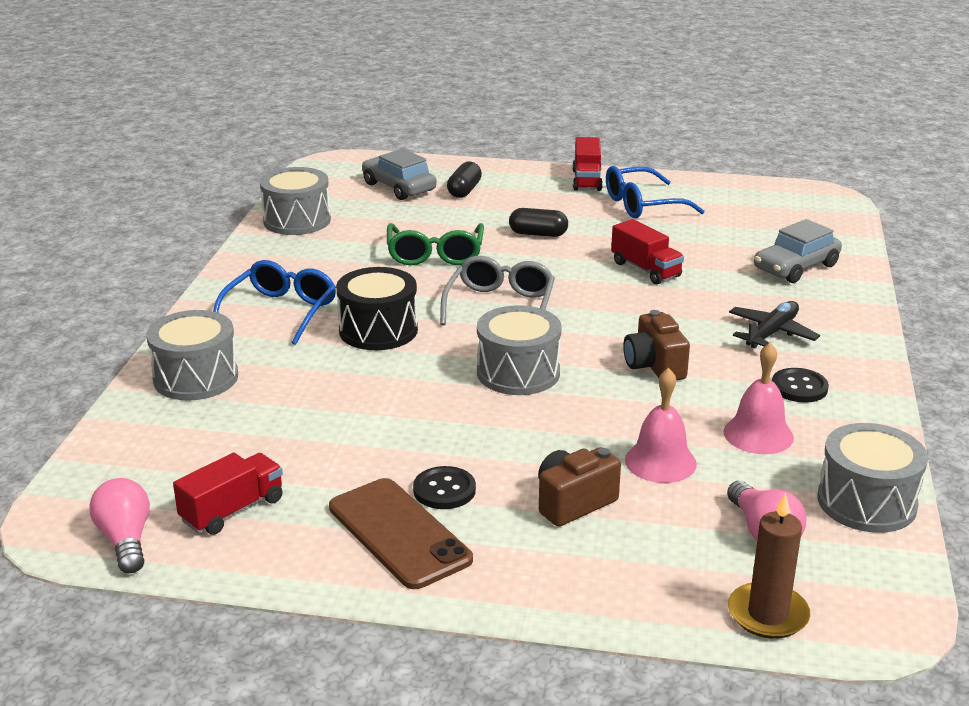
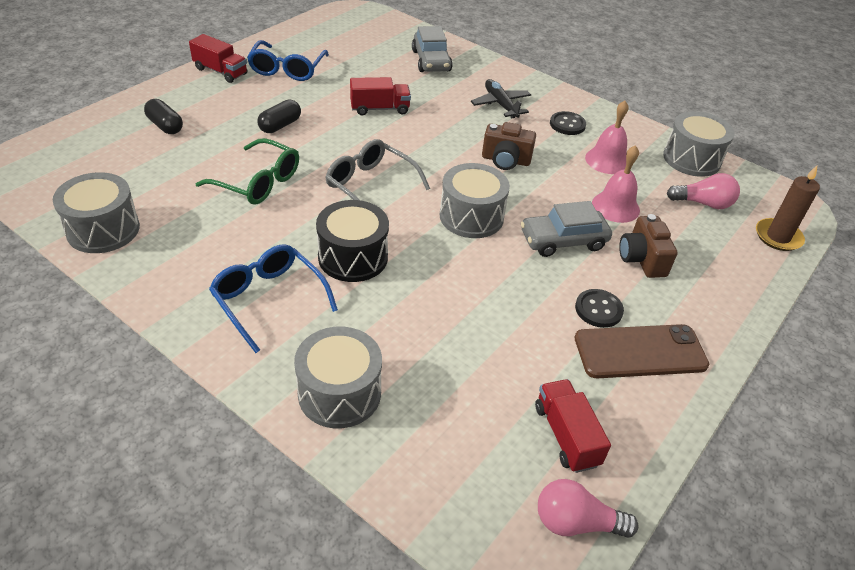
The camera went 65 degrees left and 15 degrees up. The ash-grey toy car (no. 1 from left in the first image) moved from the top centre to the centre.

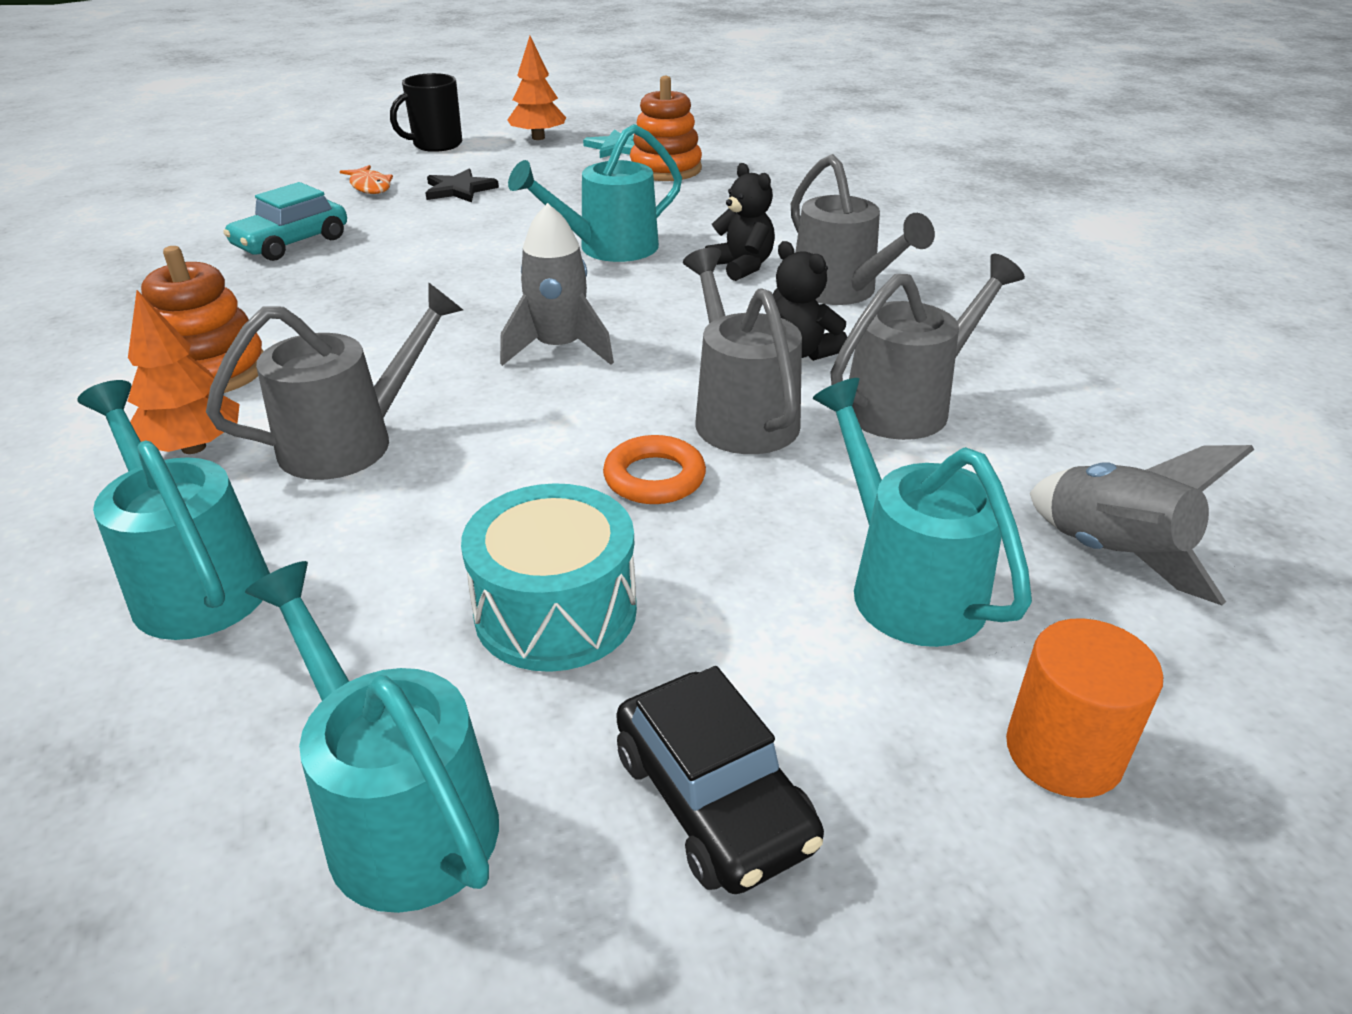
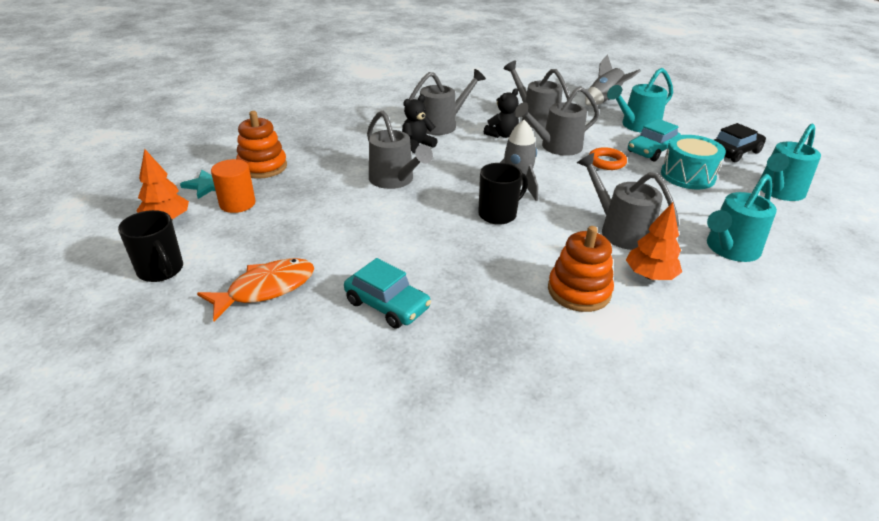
The camera went 95 degrees left and 0 degrees up. The bright orange toy fish at the top left changed to 1.65 times the size. The jet-black five-pointed star at the top centre disappeared. The teal watering can (no. 3 from left) at the top centre became the ash-grey watering can (no. 1 from left) at the top centre. The bright orange cylinder shape moved from the bottom right to the middle left. The jet-black mug (no. 2 from left) at the centre appeared. The teal toy car (no. 2 from left) at the top right appeared.

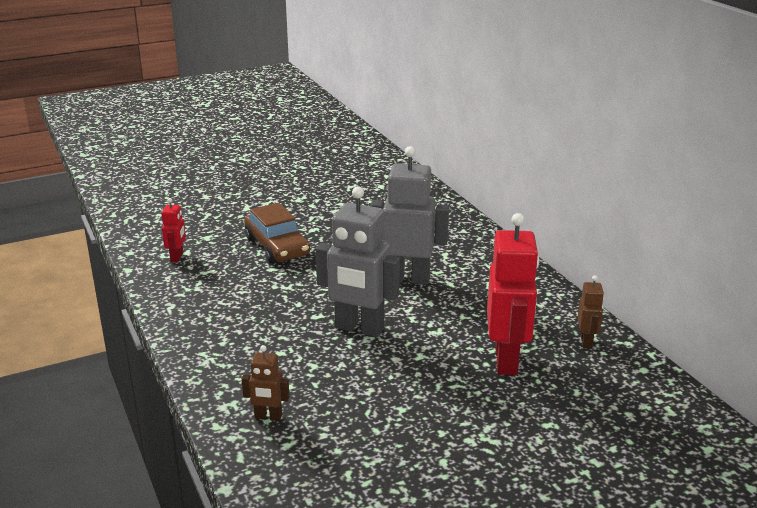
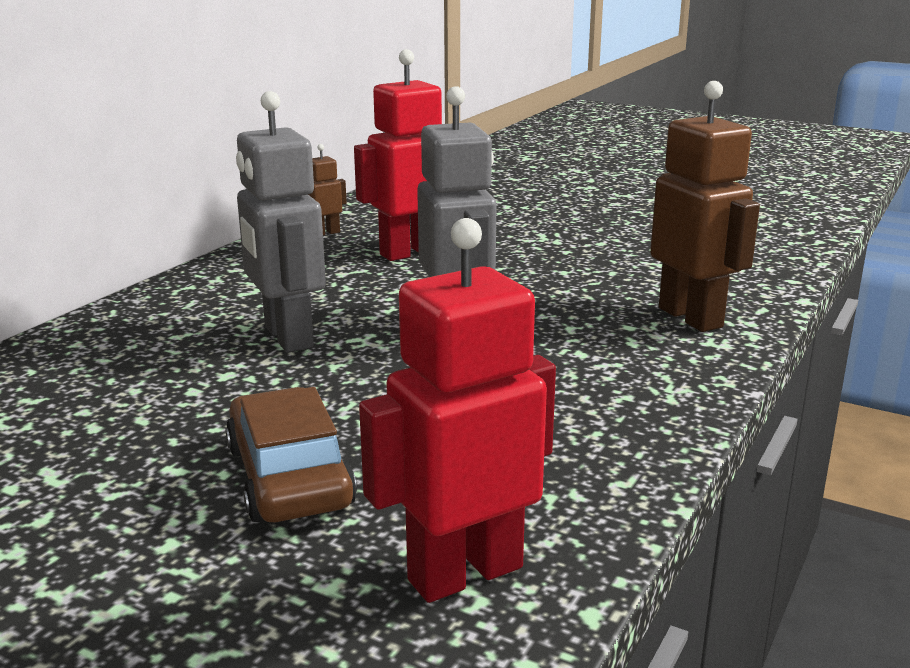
The camera went 125 degrees left and 5 degrees down. The red toy robot (no. 1 from left in the first image) at the middle left changed to 2.07 times the size. The russet toy robot (no. 1 from left in the first image) at the bottom centre changed to 2.07 times the size. The russet toy car at the centre turned 45 degrees counterclockwise.

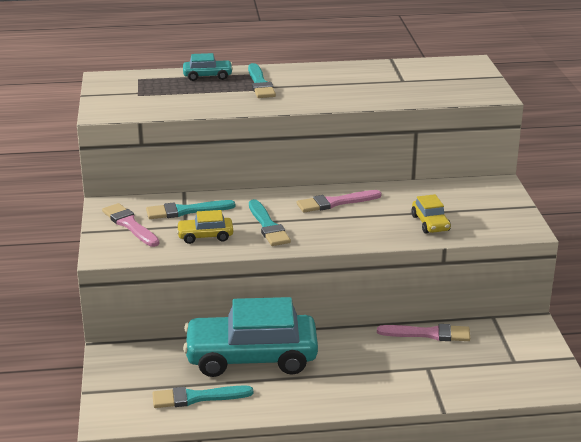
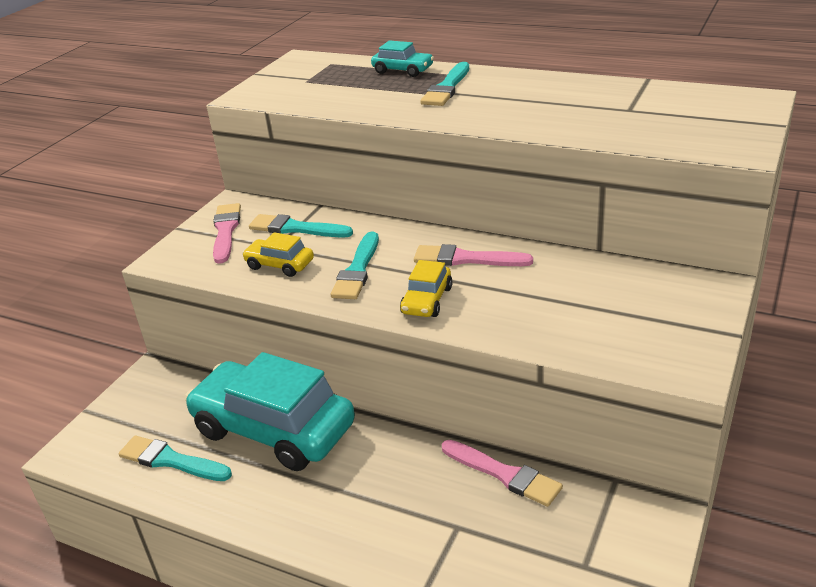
The camera went 35 degrees right and 5 degrees up. The golden toy car (no. 2 from left) moved from the middle right to the centre.

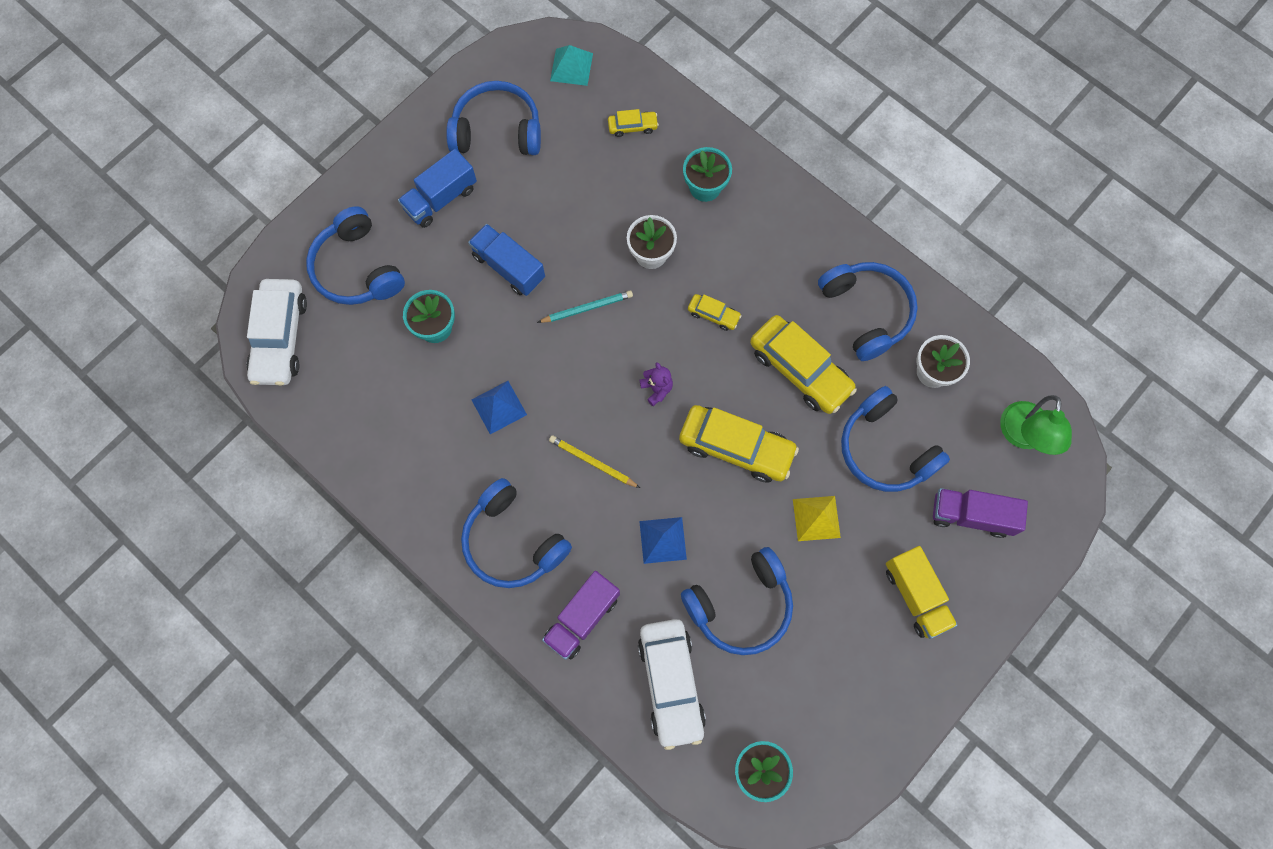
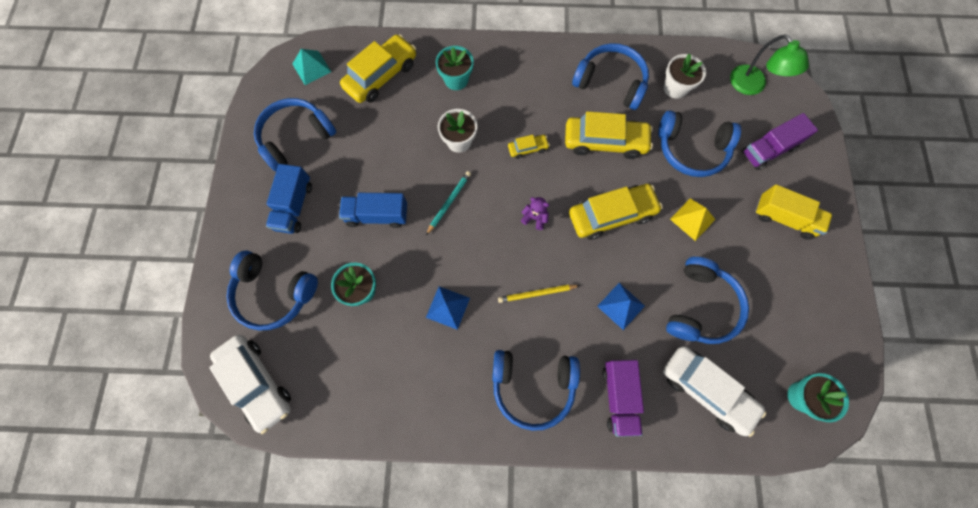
The camera went 40 degrees left and 0 degrees up. The golden toy car (no. 1 from left) at the top centre changed to 2.10 times the size.

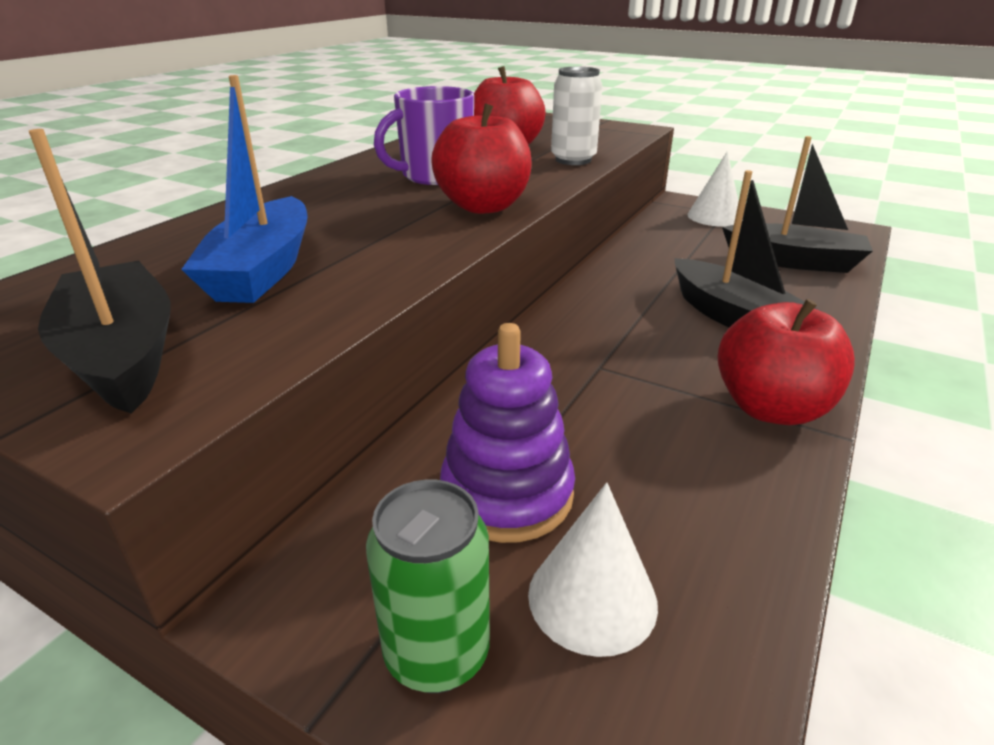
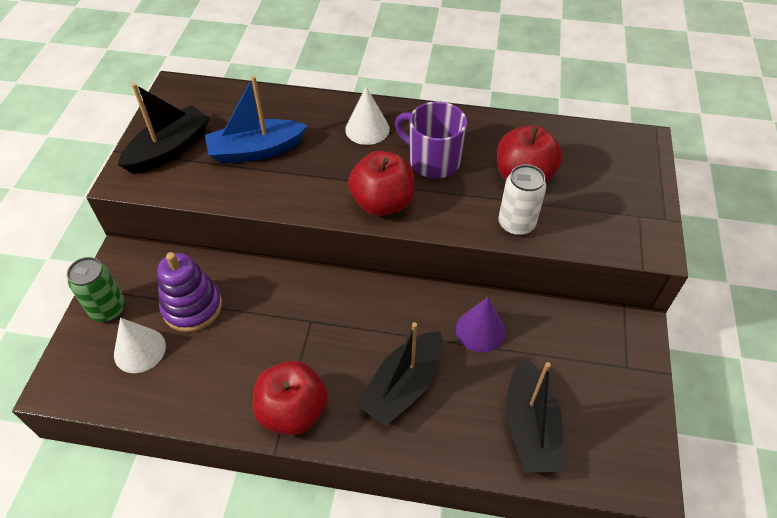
The camera went 70 degrees right and 20 degrees up. The white cone (no. 2 from left) moved from the top right to the top centre. The royal purple cone at the centre appeared.

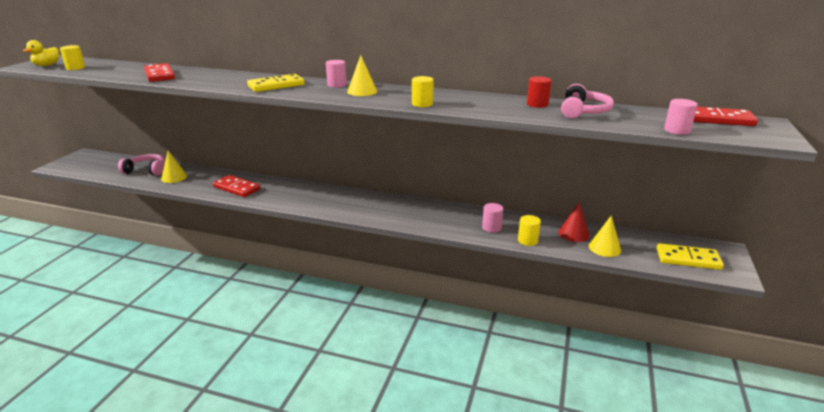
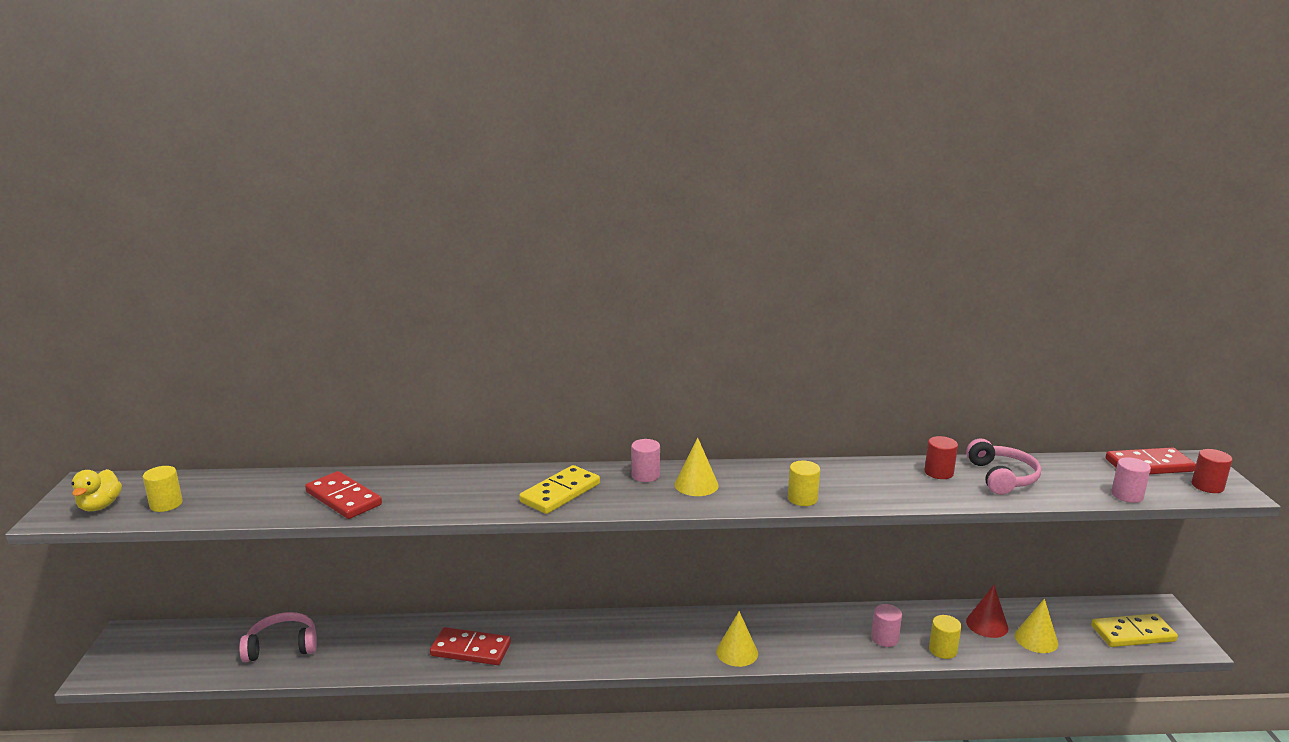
The camera went 20 degrees left and 5 degrees down. The golden cone (no. 1 from left in the first image) moved from the middle left to the bottom centre. The red cylinder shape (no. 2 from left) at the middle right appeared.

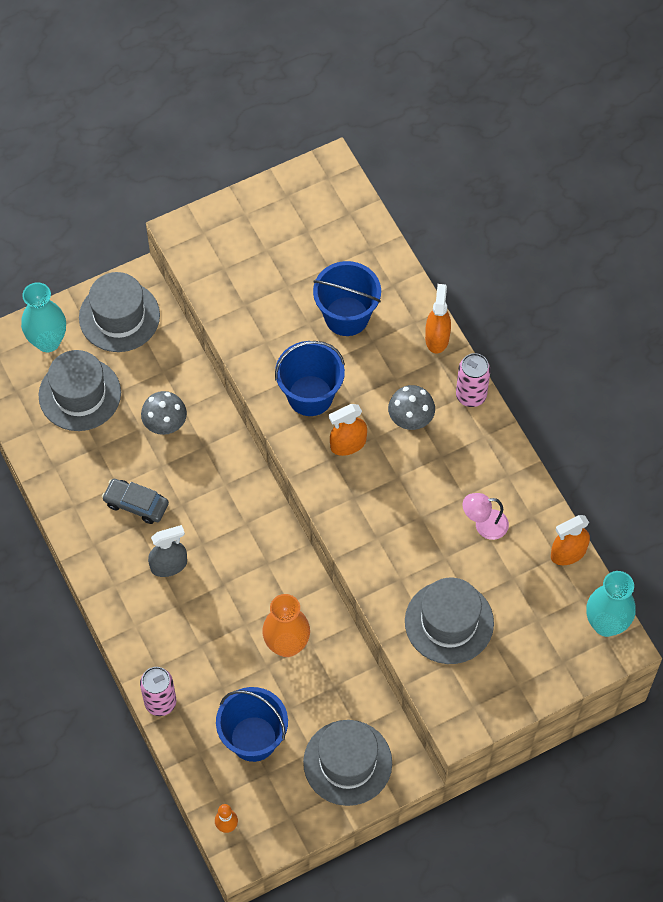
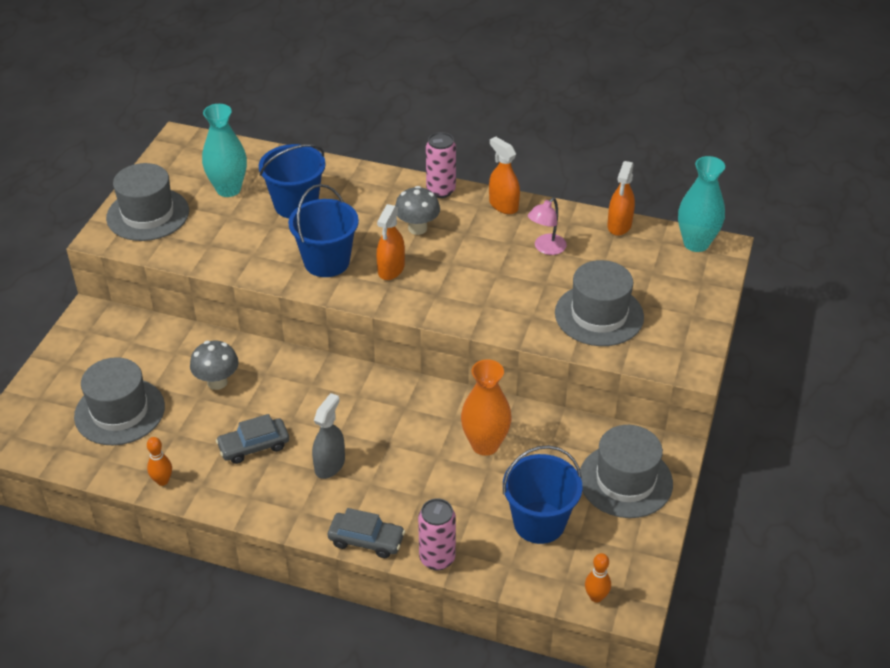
The camera went 45 degrees left and 20 degrees down. The teal flower vase (no. 1 from left) moved from the middle left to the top left. The ash-grey top hat (no. 2 from left) moved from the middle left to the top left. The bright orange sprayer (no. 2 from left) moved from the centre to the top centre. The bright orange skittle (no. 1 from left) at the bottom left appeared. The ash-grey toy car (no. 2 from left) at the bottom centre appeared.

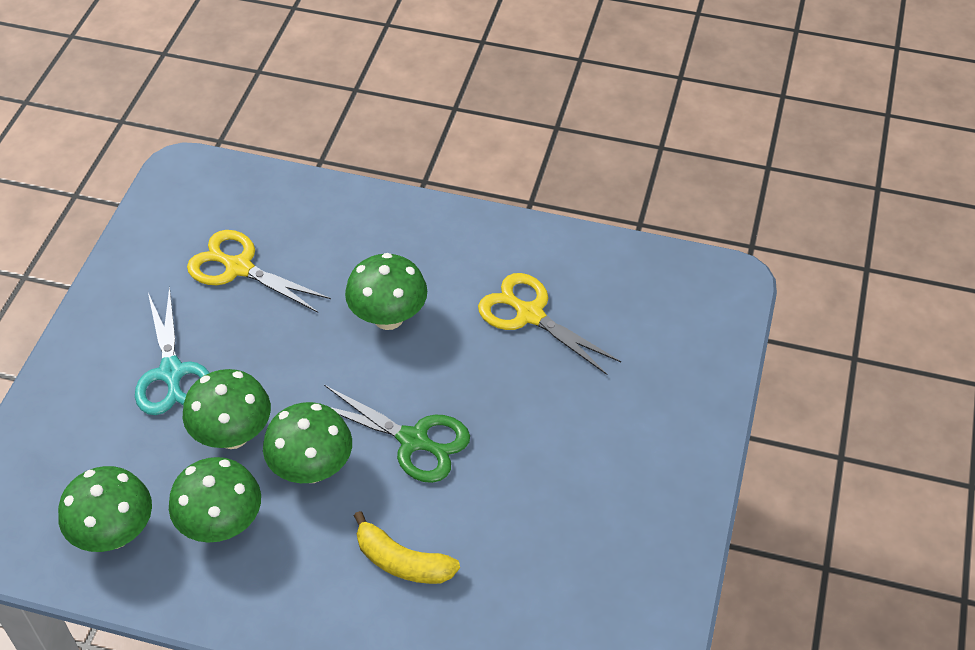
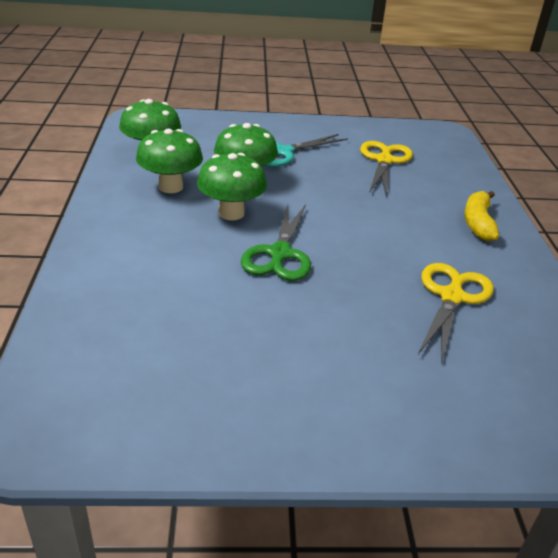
The camera went 70 degrees right and 15 degrees down. The emerald mushroom (no. 5 from left) at the centre disappeared. The golden banana moved from the bottom centre to the middle right.

